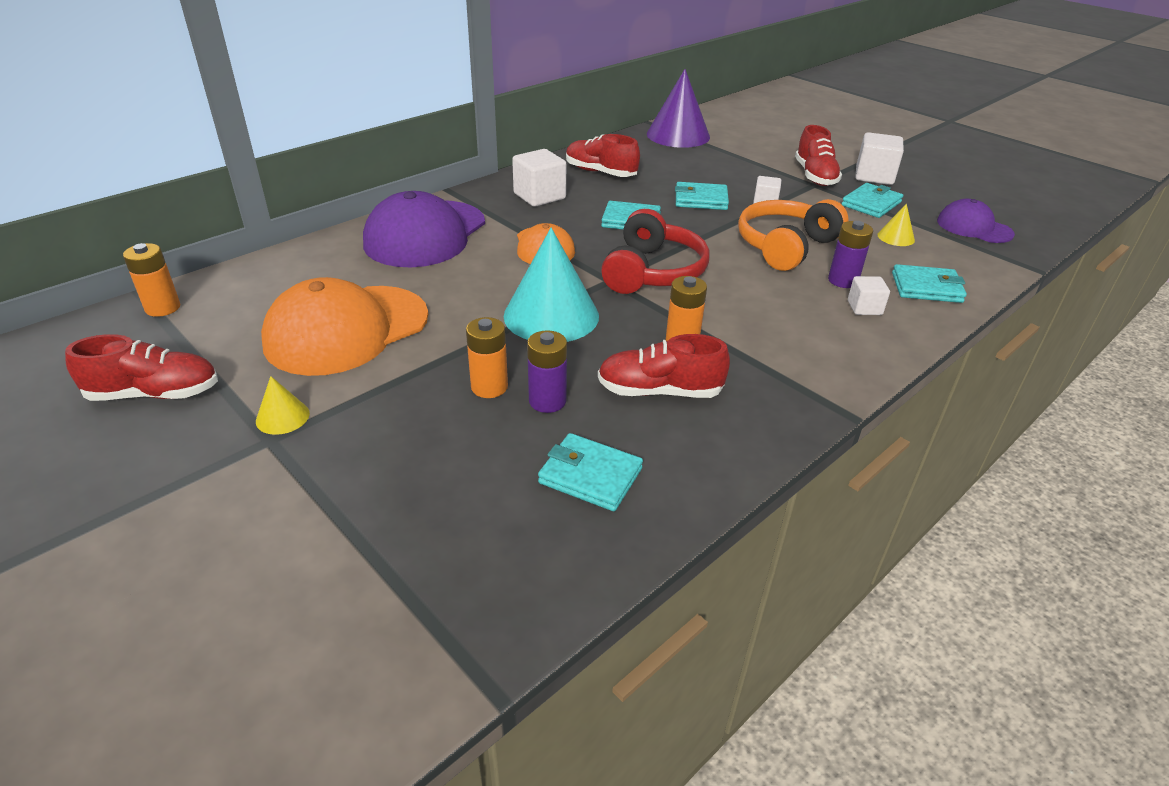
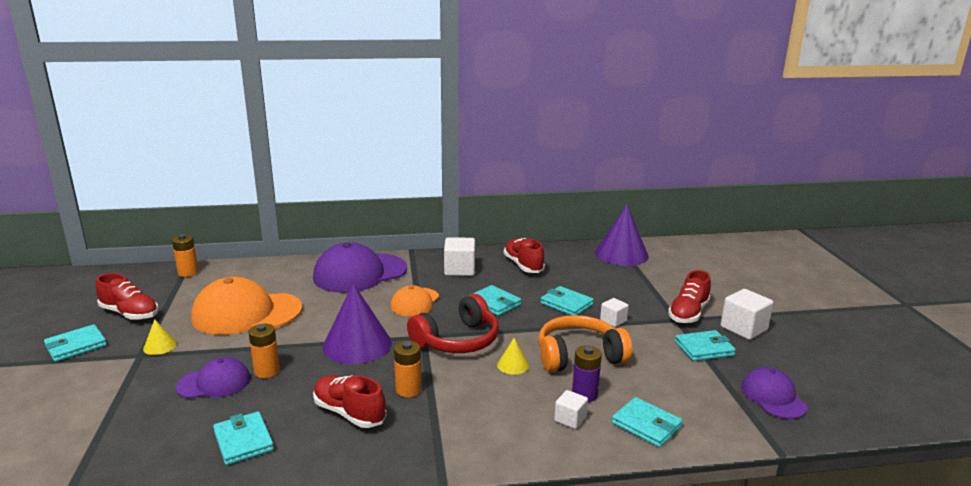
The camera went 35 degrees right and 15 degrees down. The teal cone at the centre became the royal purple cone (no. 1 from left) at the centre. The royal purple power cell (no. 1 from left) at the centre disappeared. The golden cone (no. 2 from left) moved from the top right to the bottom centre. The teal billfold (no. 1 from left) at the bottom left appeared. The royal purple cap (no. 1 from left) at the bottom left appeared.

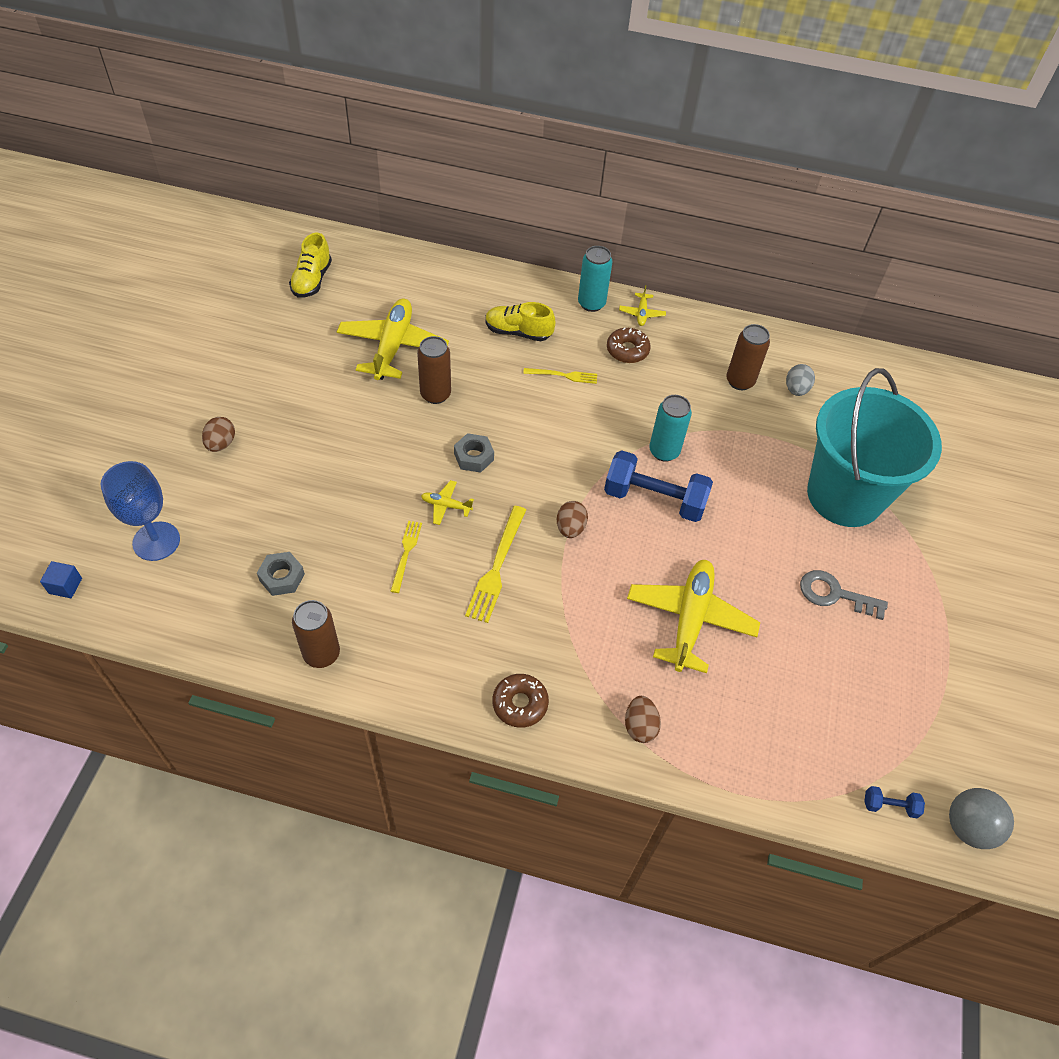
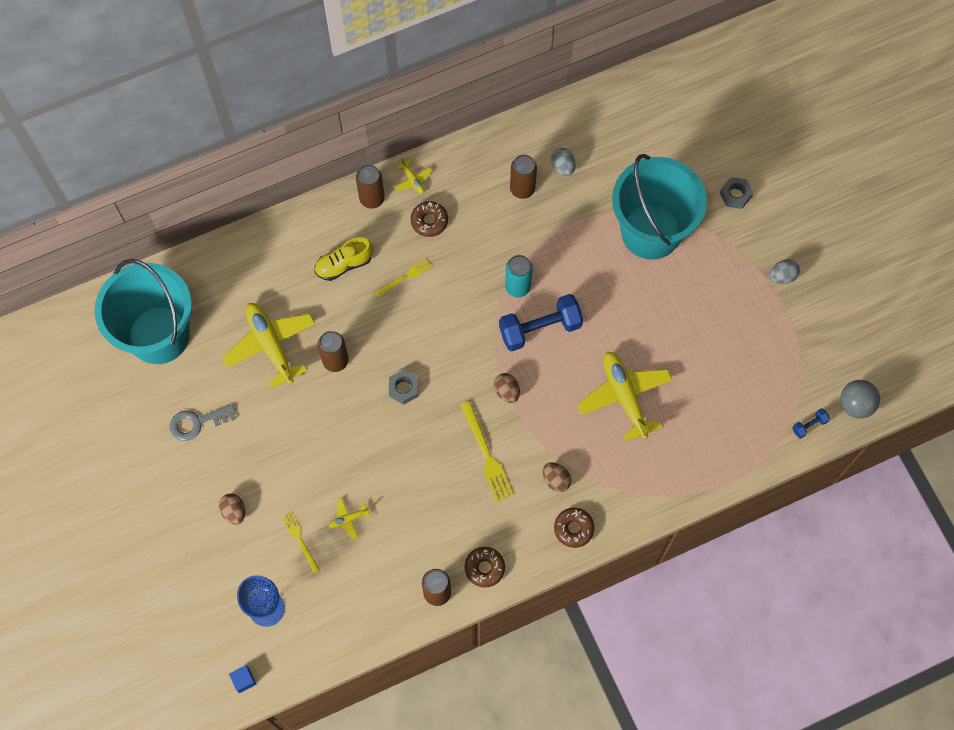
The camera went 35 degrees left and 15 degrees up. The ash-grey hexagon nut (no. 1 from left in the first image) moved from the middle left to the top right. The golden shoe (no. 1 from left) at the top left was replaced by the teal bucket (no. 1 from left) at the middle left. The golden fork (no. 1 from left) moved from the centre to the bottom left. The golden plane (no. 2 from left) moved from the centre to the bottom centre. The teal tin (no. 1 from left) at the top centre became the russet tin (no. 2 from left) at the top centre. The russet egg (no. 3 from left) moved from the bottom centre to the centre. The ash-grey key moved from the middle right to the middle left. The russet glazed donut (no. 2 from left) at the bottom centre appeared. The ash-grey egg (no. 2 from left) at the middle right appeared.

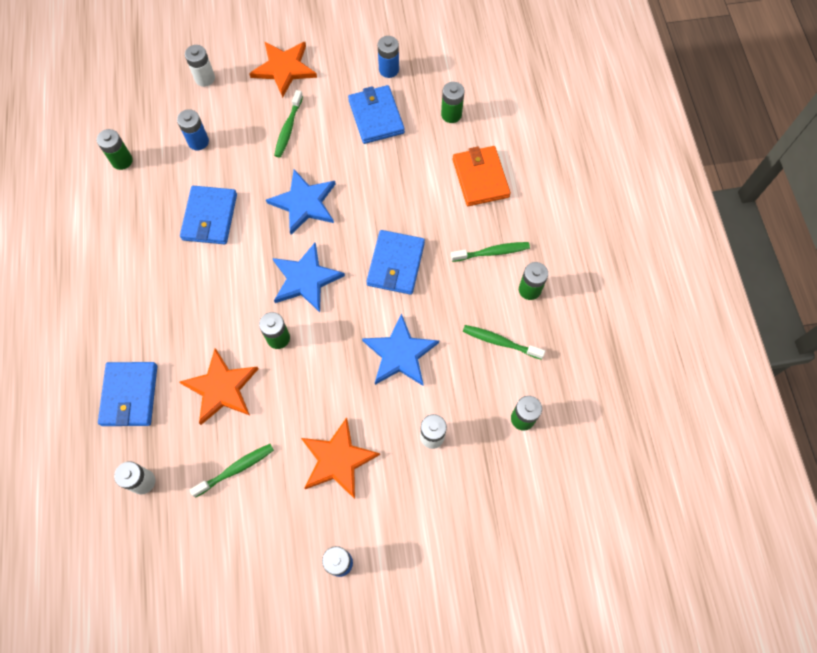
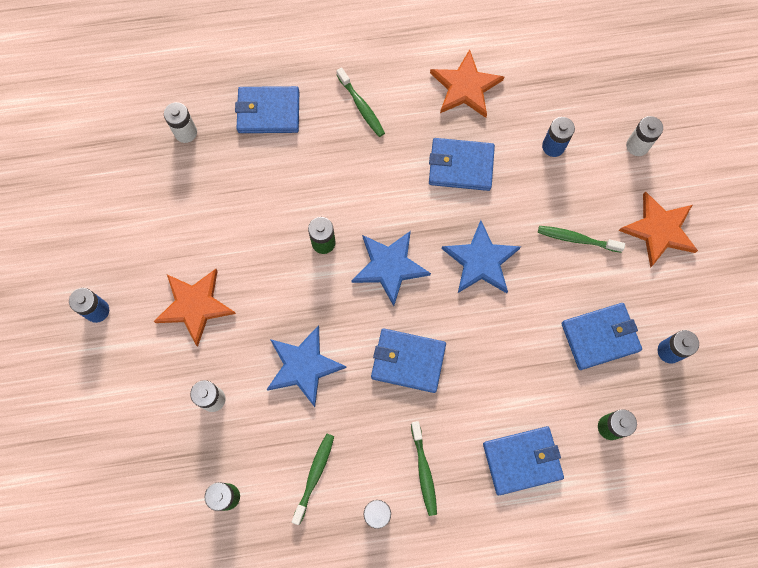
The camera went 90 degrees right and 5 degrees up. The emerald power cell (no. 1 from left) at the top left disappeared. The bright orange five-pointed star (no. 1 from left in the first image) moved from the middle left to the top centre. The emerald tooth brush (no. 1 from left in the first image) moved from the bottom left to the top centre. The bright orange billfold at the top centre became the royal blue billfold (no. 4 from left) at the bottom right.

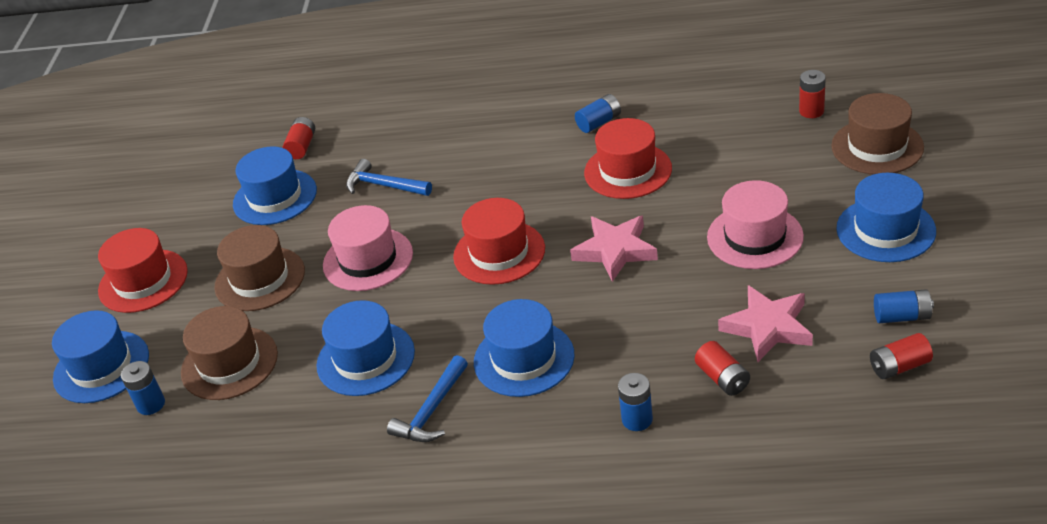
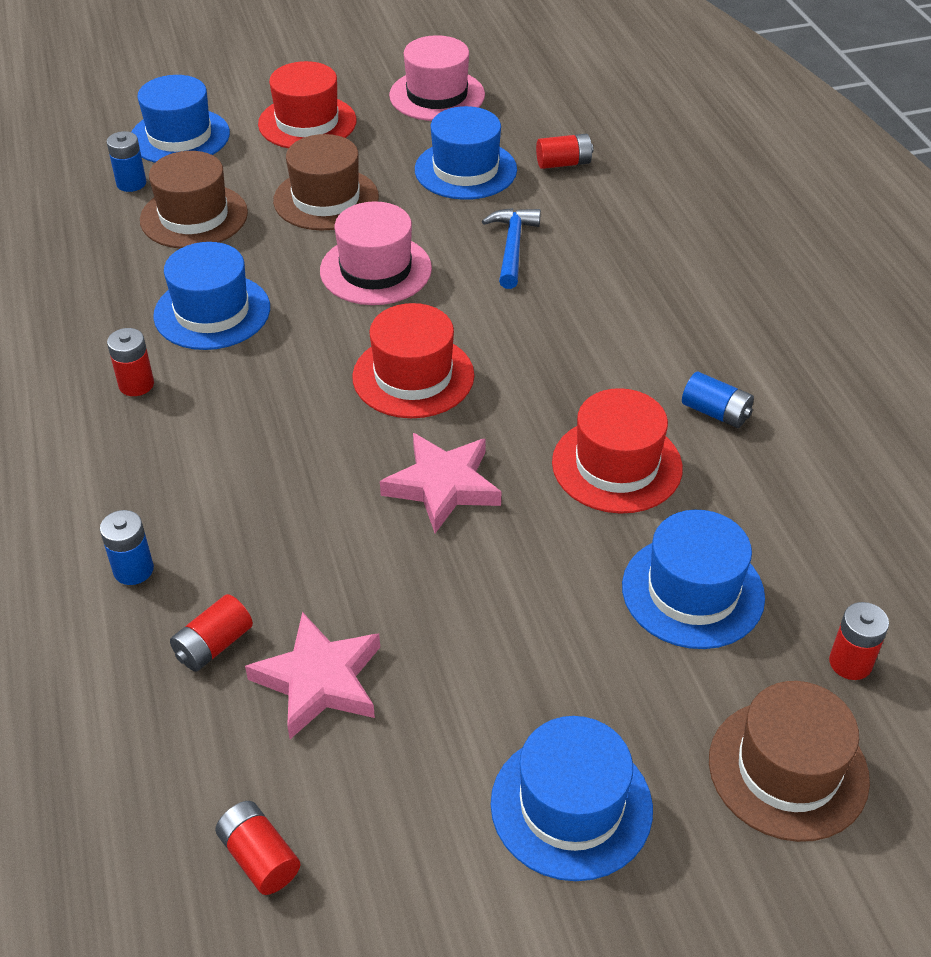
The camera went 65 degrees right and 5 degrees up. The royal blue carpenter's hammer (no. 2 from left) at the bottom centre was replaced by the red power cell (no. 1 from left) at the middle left. The royal blue top hat (no. 4 from left in the first image) moved from the centre to the middle right. The pink top hat (no. 2 from left) moved from the middle right to the top centre. The royal blue power cell (no. 4 from left) at the middle right disappeared.

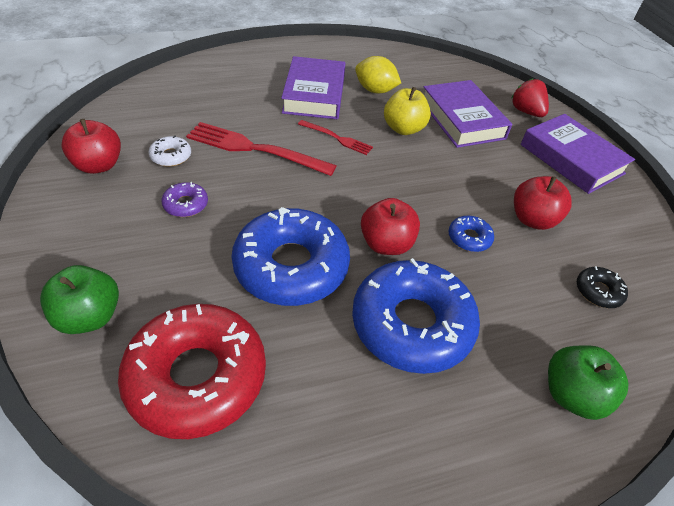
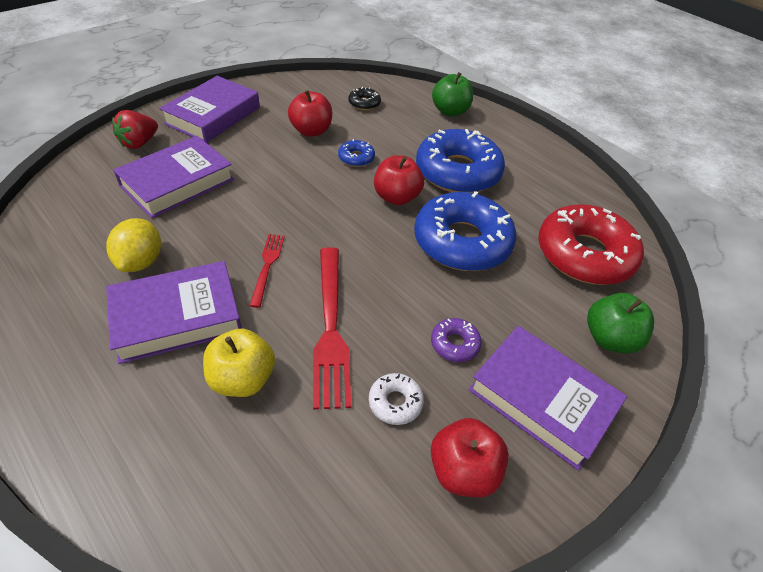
The camera went 115 degrees left and 0 degrees up. The golden apple fruit moved from the top centre to the middle left. The royal purple book (no. 4 from left) at the bottom right appeared.

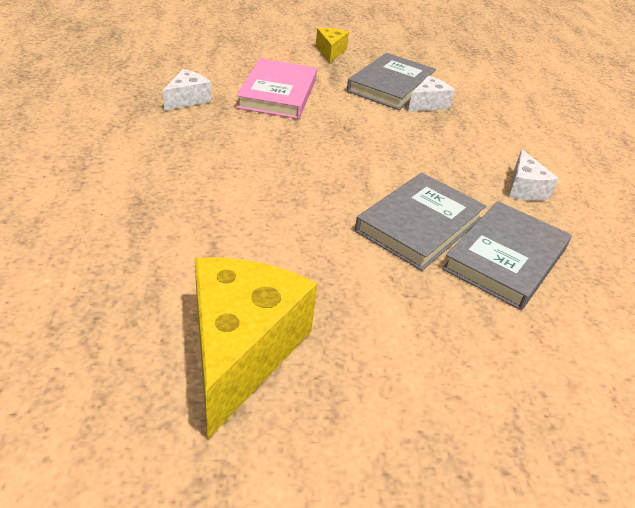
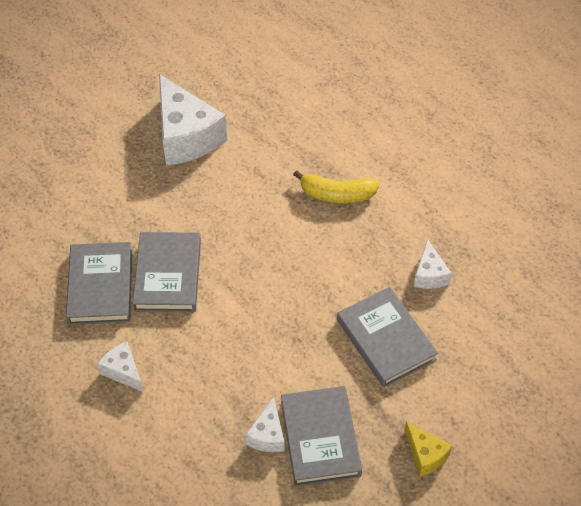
The camera went 145 degrees right and 15 degrees up. The golden piece of cheese (no. 1 from left) at the bottom centre became the white piece of cheese (no. 2 from left) at the top left. The pink book at the top centre became the ash-grey book (no. 4 from left) at the centre. The golden banana at the centre appeared.

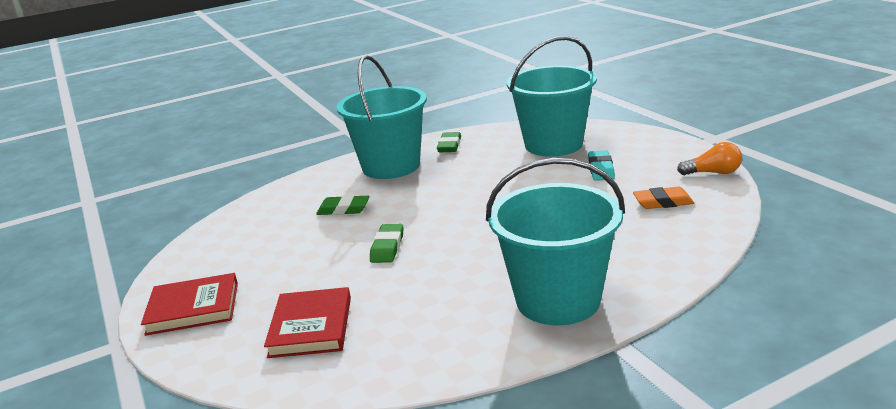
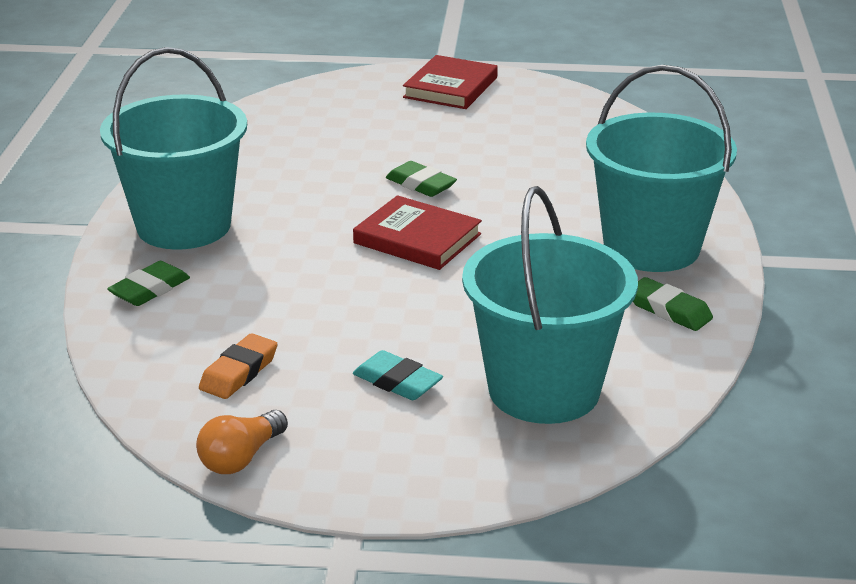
The camera went 120 degrees right and 5 degrees up. The red book (no. 2 from left in the first image) moved from the bottom centre to the centre. The emerald eraser (no. 1 from left) moved from the centre to the middle left.

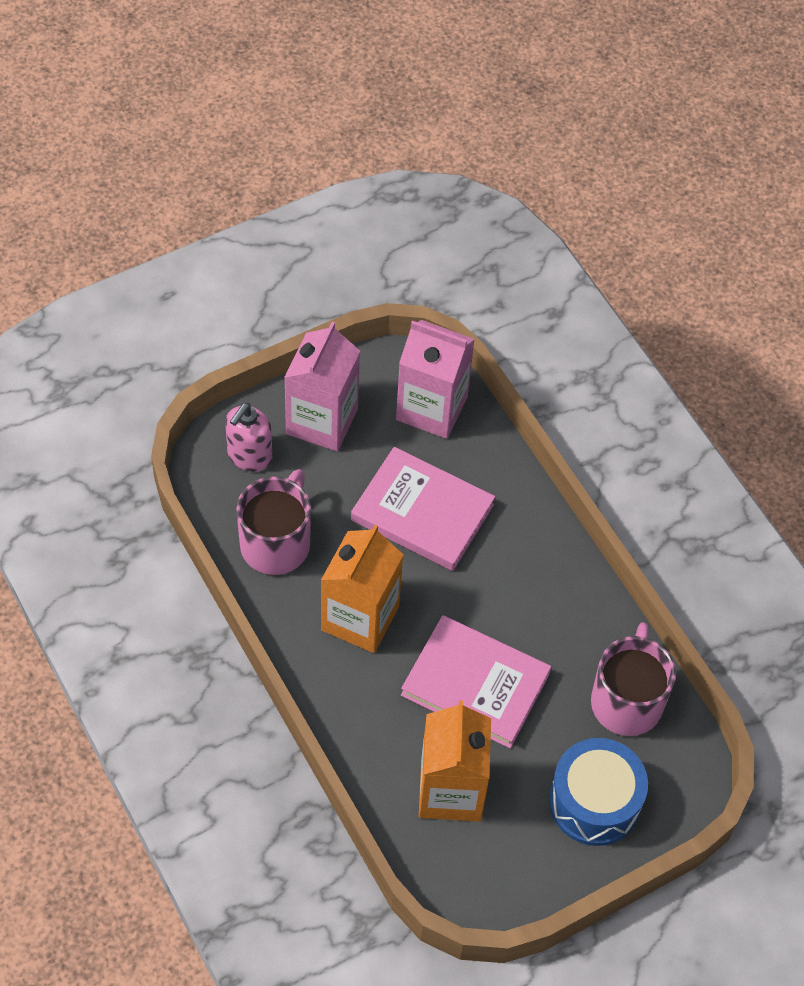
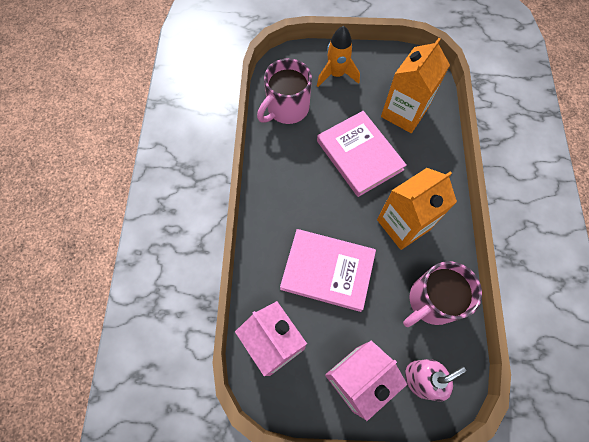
The camera went 145 degrees left and 10 degrees up. The pink book (no. 1 from left) at the centre turned 45 degrees counterclockwise. The royal blue snare drum at the bottom right was replaced by the bright orange toy rocket at the top centre.

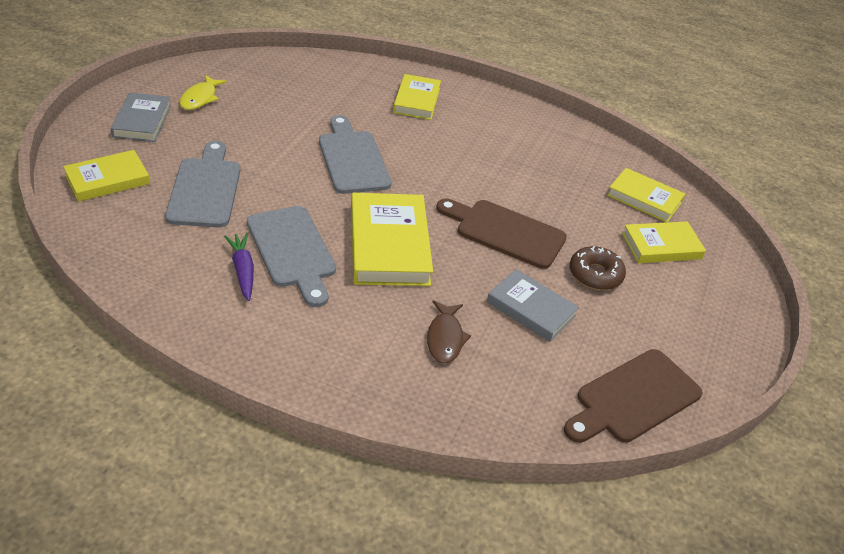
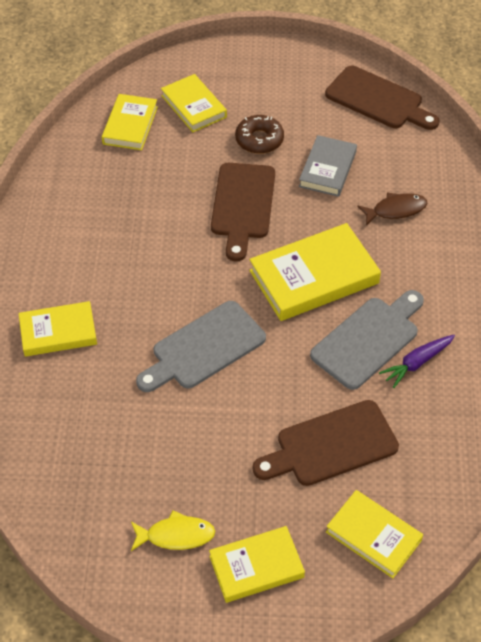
The camera went 105 degrees left and 10 degrees up. The ash-grey book (no. 1 from left) at the top left became the golden book (no. 4 from left) at the bottom centre. The ash-grey cutting board (no. 1 from left) at the top left became the russet cutting board (no. 2 from left) at the bottom right.

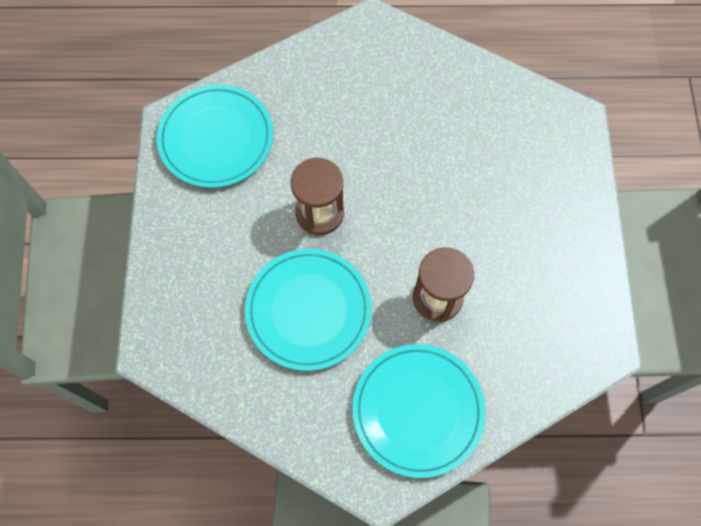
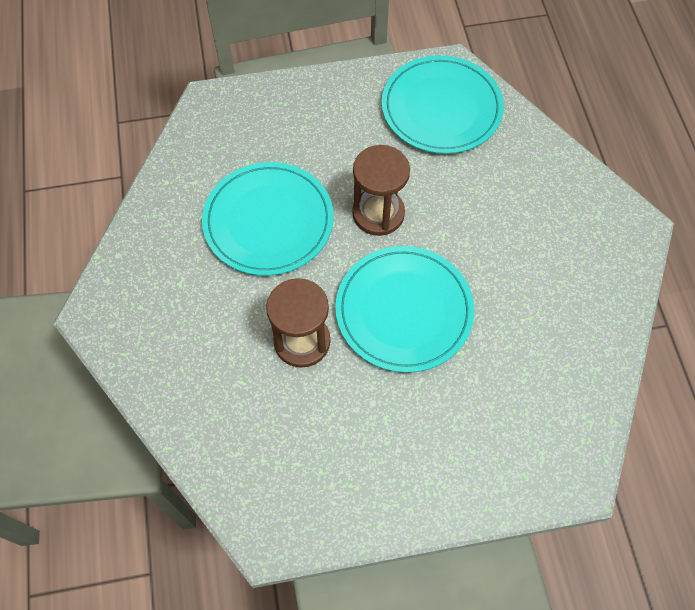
The camera went 80 degrees right and 5 degrees down. The teal plate (no. 3 from left in the first image) moved from the bottom centre to the centre.

